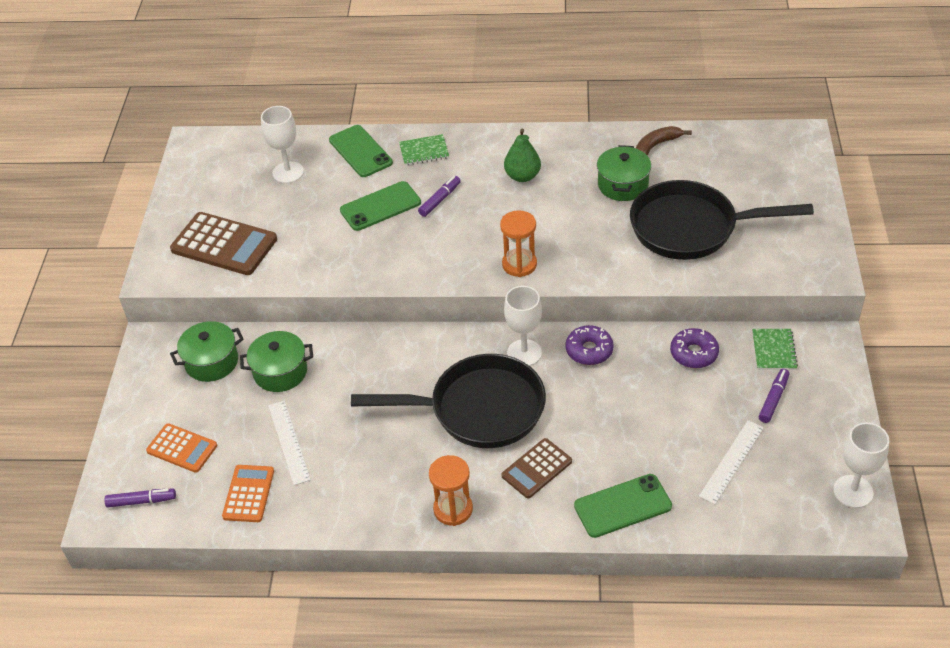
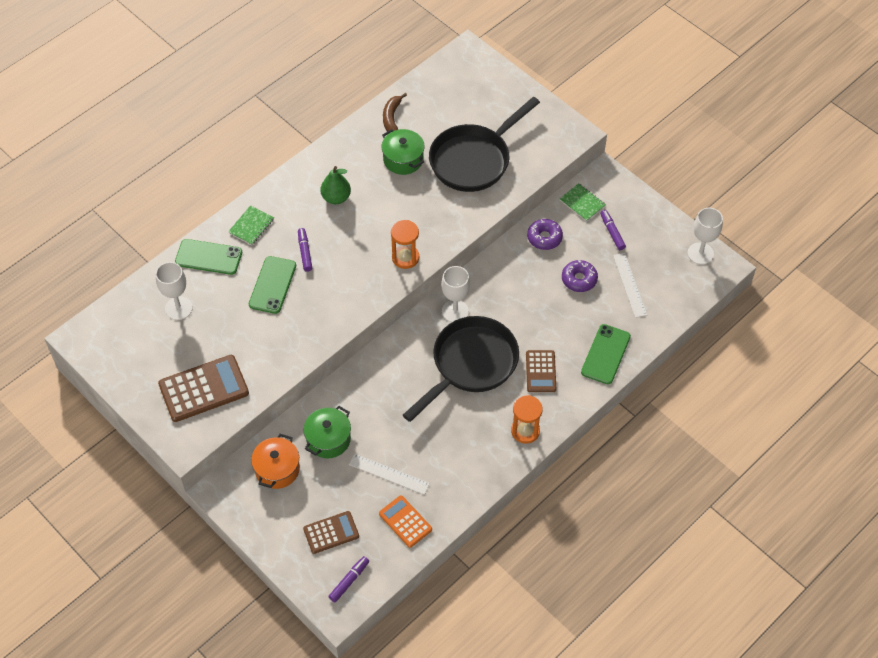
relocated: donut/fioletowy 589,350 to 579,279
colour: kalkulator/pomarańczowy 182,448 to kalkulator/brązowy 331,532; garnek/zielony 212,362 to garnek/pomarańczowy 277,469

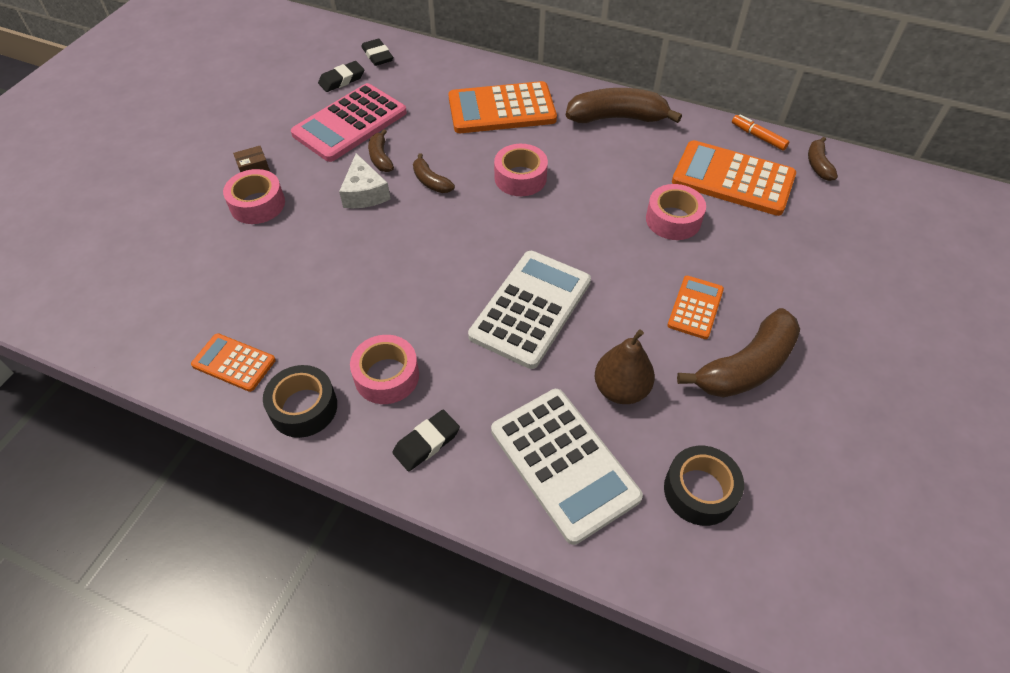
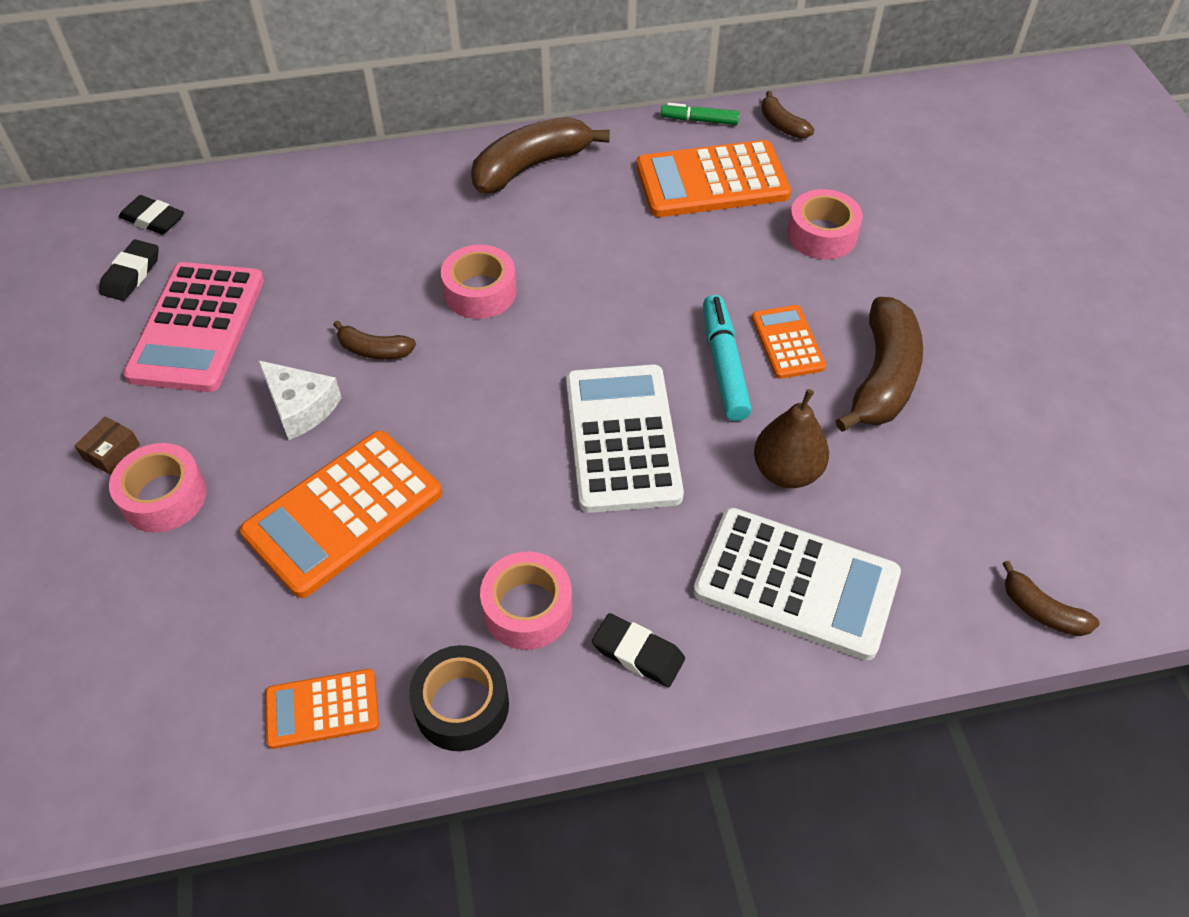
missing: taśma klejąca/czarny 699,491
appeared: flamaster/turkusowy 724,365
relocated: banan/brązowy 380,158 to 1041,611; kalkulator/pomarańczowy 502,109 to 343,513; taśma klejąca/różowy 673,220 to 822,234
colour: flamaster/pomarańczowy 758,137 to flamaster/zielony 699,120
spun: gumka do mazania/czarny 426,443 = 638,653 75 degrees counterclockwise

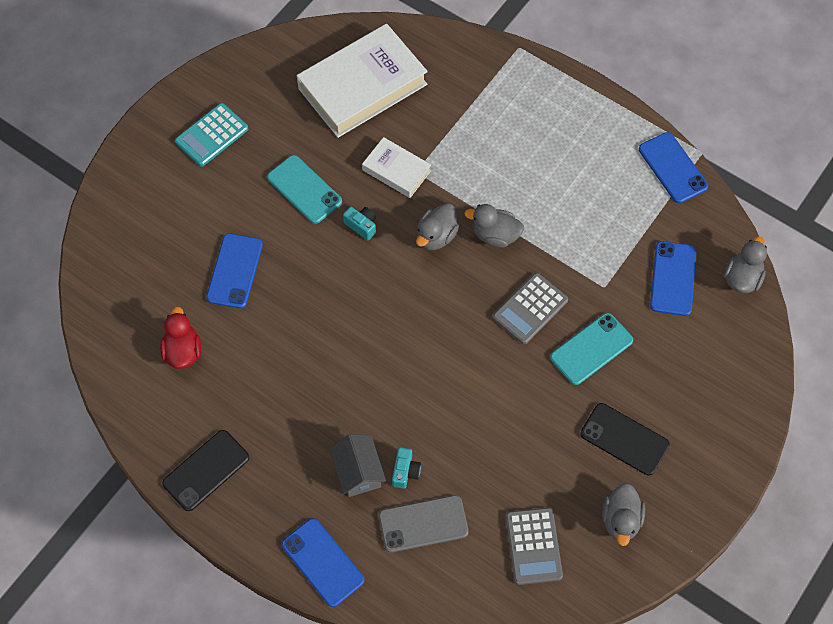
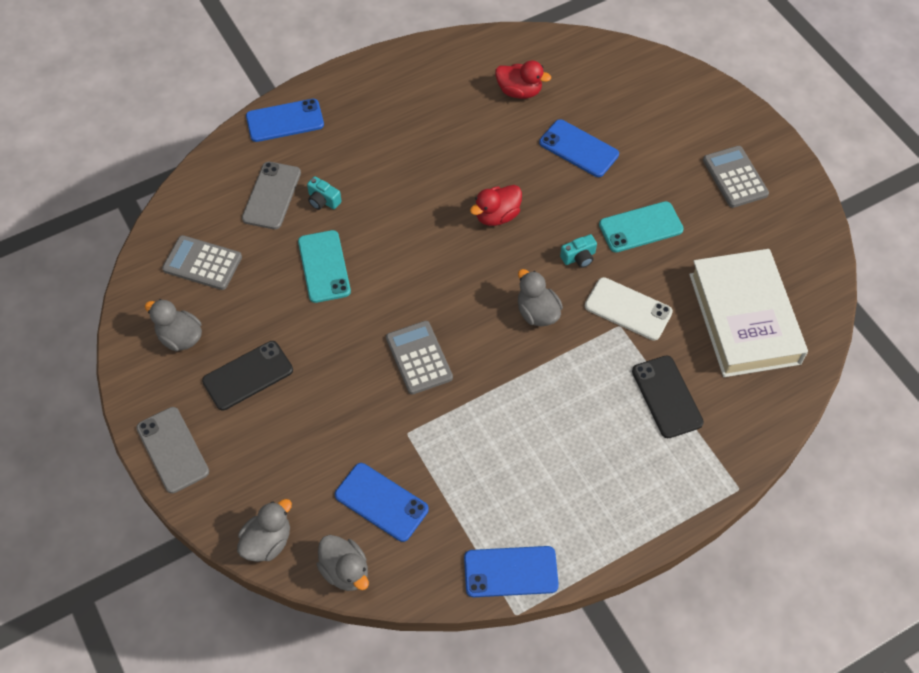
missing: domek/szary 358,472
appeared: telefon/szary 172,450; kaczka/czerwony 497,216
relocated: telefon/czarny 206,470 to 666,397; kaczka/szary 495,235 to 267,542; telefon/turkusowy 591,349 to 324,266
exchanged: książka/biały 396,170 to telefon/biały 628,309
colour: kalkulator/turkusowy 212,135 to kalkulator/szary 735,177

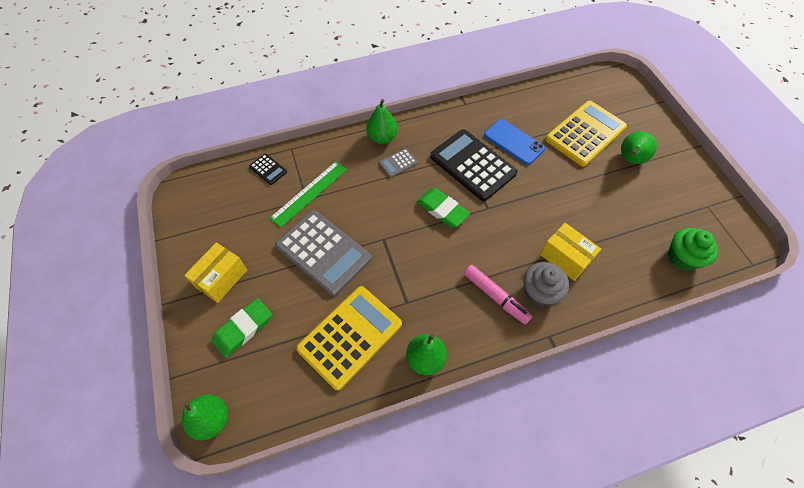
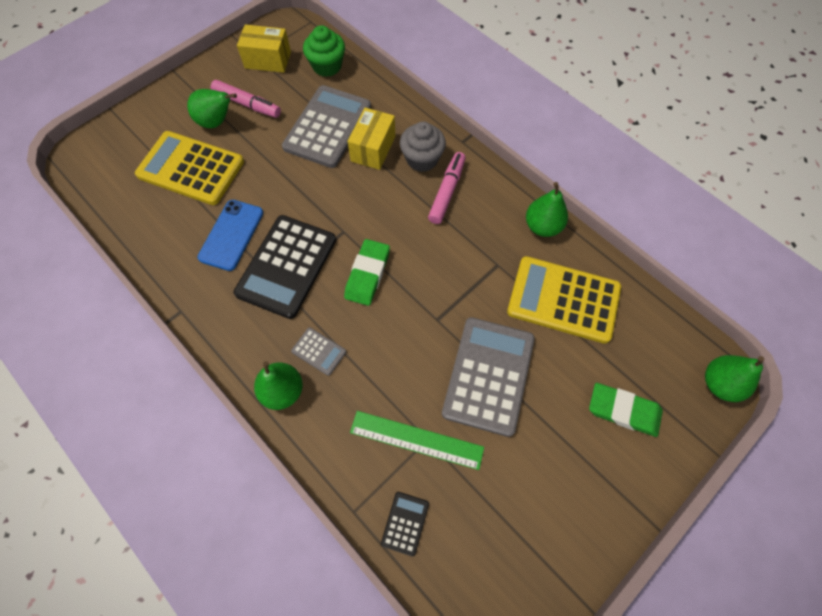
appeared: flamaster/różowy 247,104; kalkulator/szary 327,127
relocated: pudełko/żółty 221,278 to 268,60

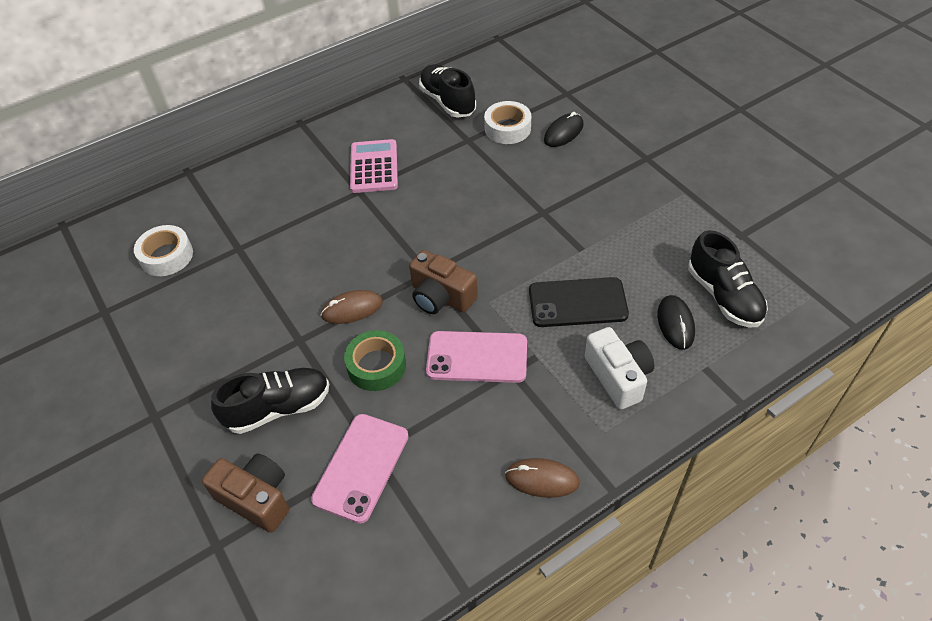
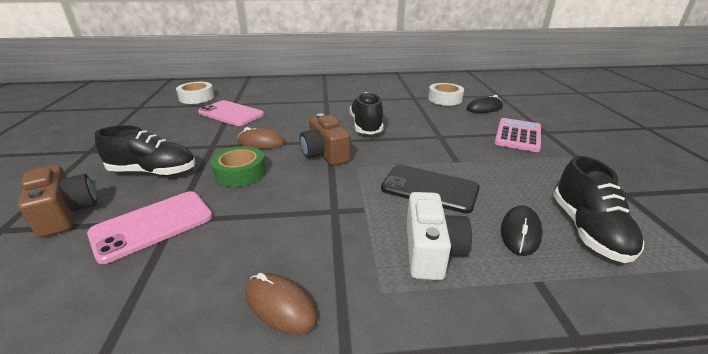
relocated: kalkulator/różowy 374,167 to 518,135; but/czarny 448,102 to 366,126; telefon/różowy 477,357 to 231,114

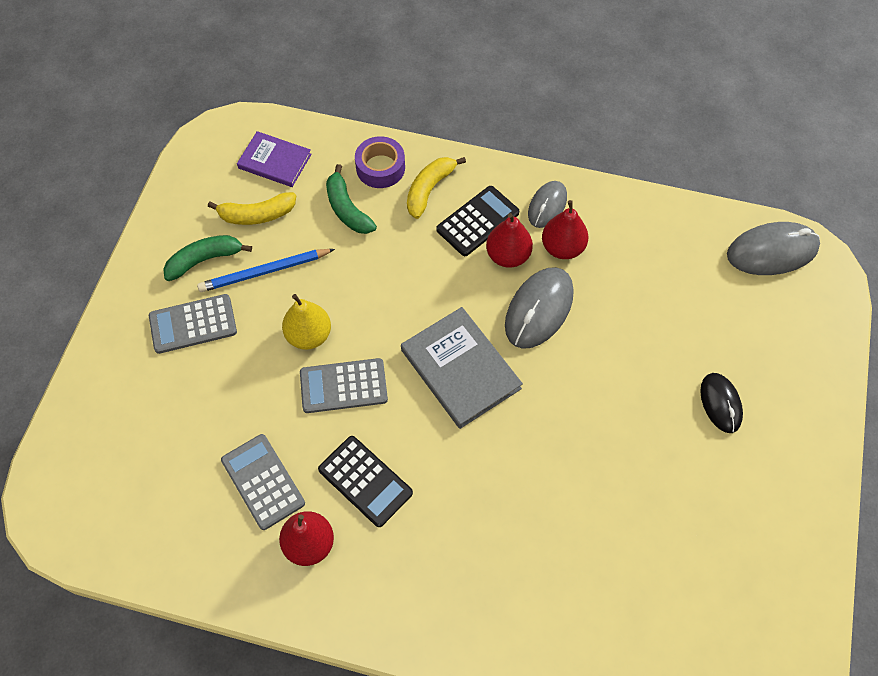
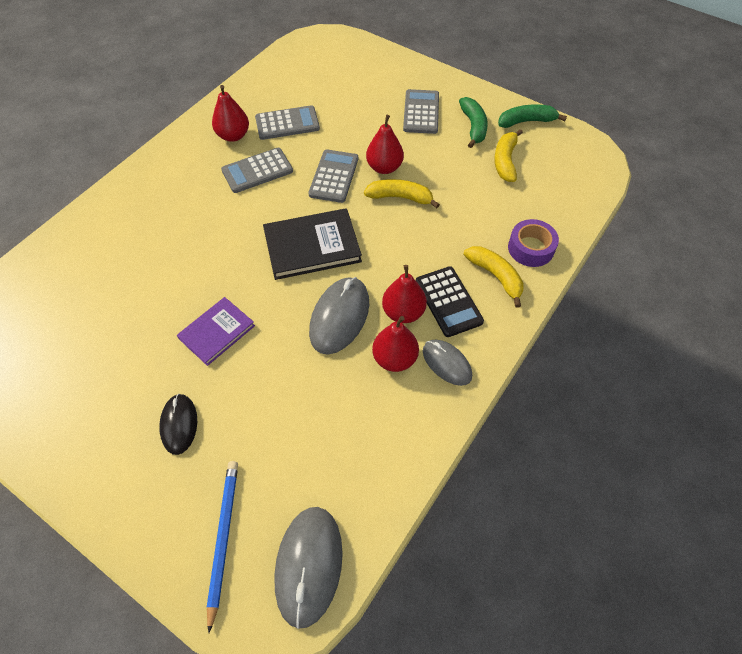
appeared: banan/żółty 400,197
relocated: ołówek/niebieski 264,272 to 223,538; książka/fioletowy 274,161 to 217,332; banan/zielony 347,209 to 526,121
colour: gruszka/żółty 309,335 to gruszka/czerwony 384,167; kalkulator/czarny 365,481 to kalkulator/szary 257,171; książka/szary 460,369 to książka/czarny 312,246
spun: myszka/szary 539,309 = 339,317 60 degrees clockwise; myszka/czarny 720,403 = 179,424 75 degrees clockwise

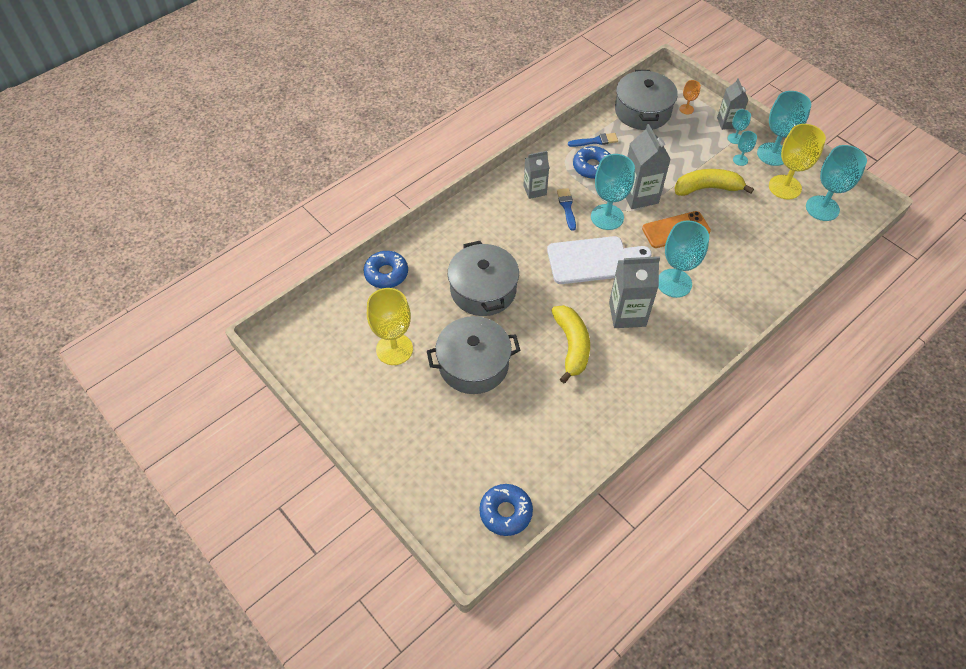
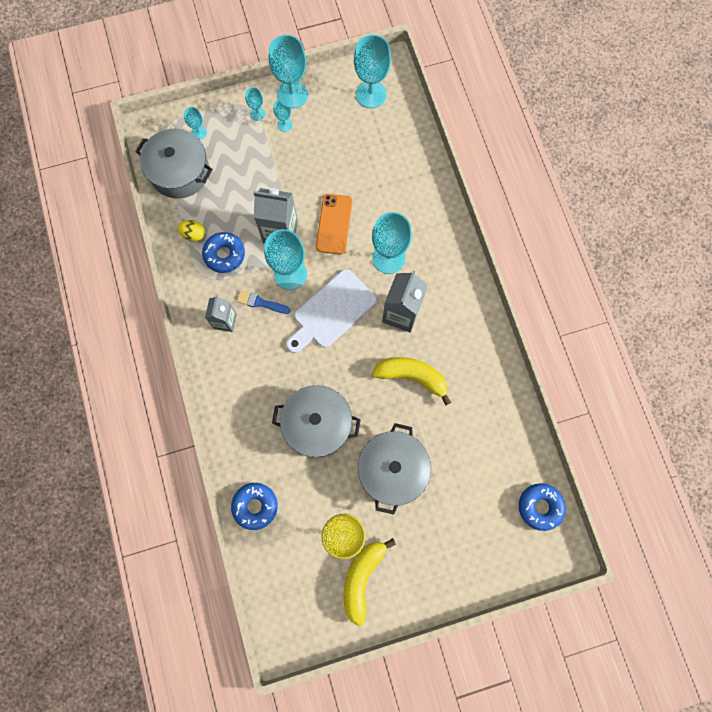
missing: karton mleka/szary 727,123; kielich/żółty 785,187
relocated: banan/żółty 707,188 to 362,577
exchanged: pędzel/niebieski 595,141 to jajko/żółty 194,234
colour: kielich/pomarańczowy 686,109 to kielich/turkusowy 199,132
spun: deska do krojenia/biały 593,260 = 331,311 150 degrees counterclockwise

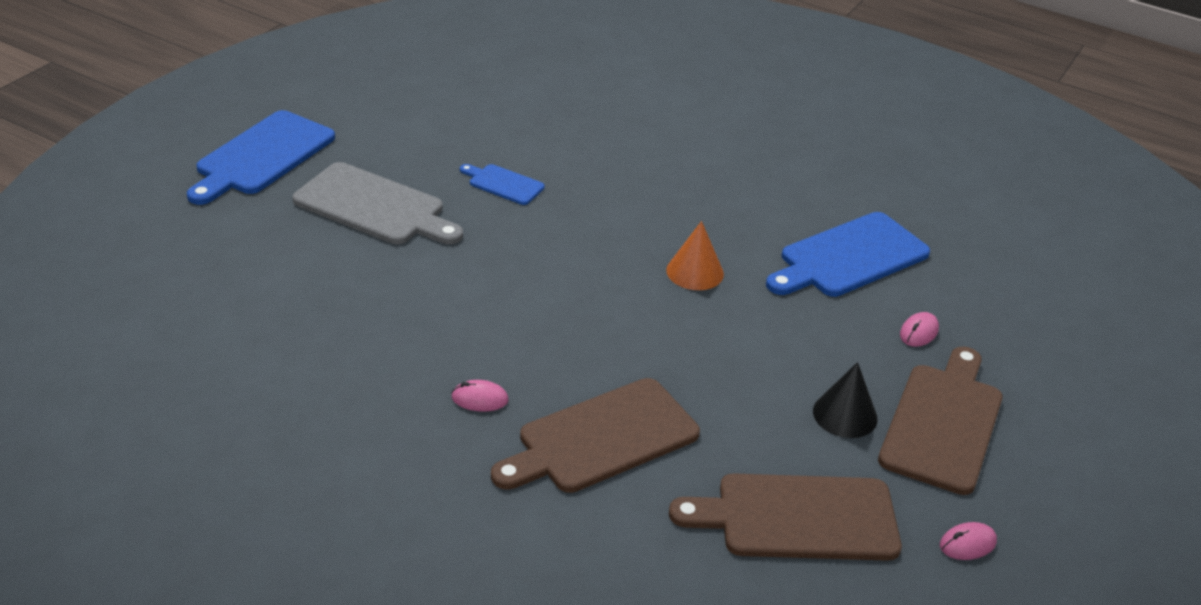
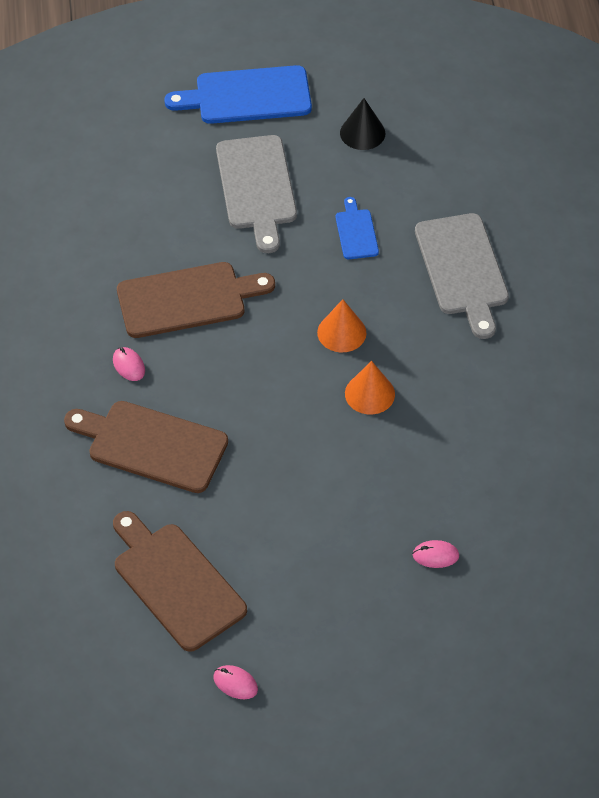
missing: deska do krojenia/niebieski 849,257
appeared: stożek/pomarańczowy 341,332; deska do krojenia/szary 462,269
relocated: stożek/czarny 845,415 to 362,133; deska do krojenia/brązowy 943,423 to 187,299

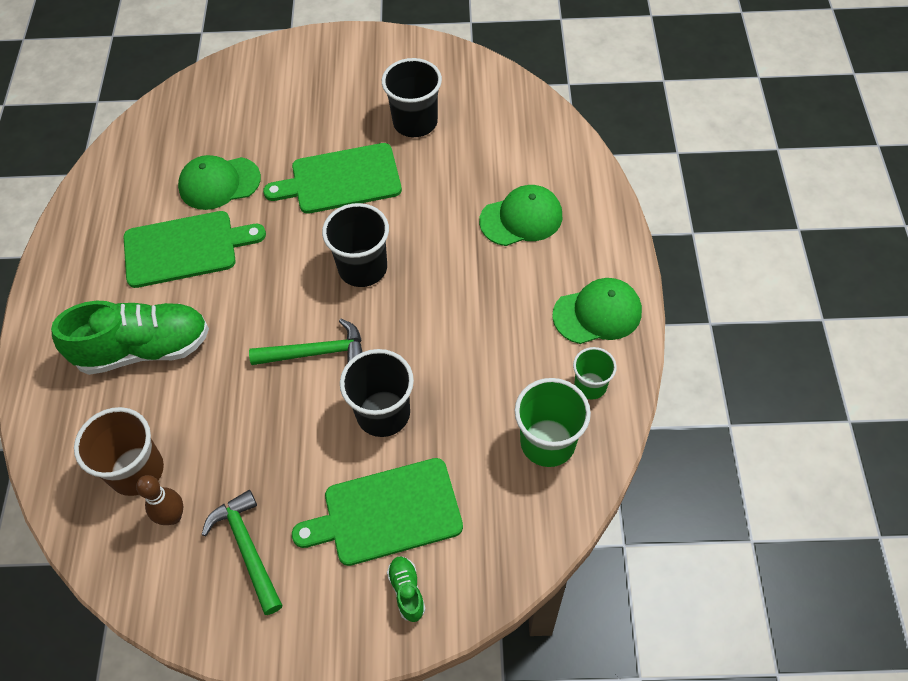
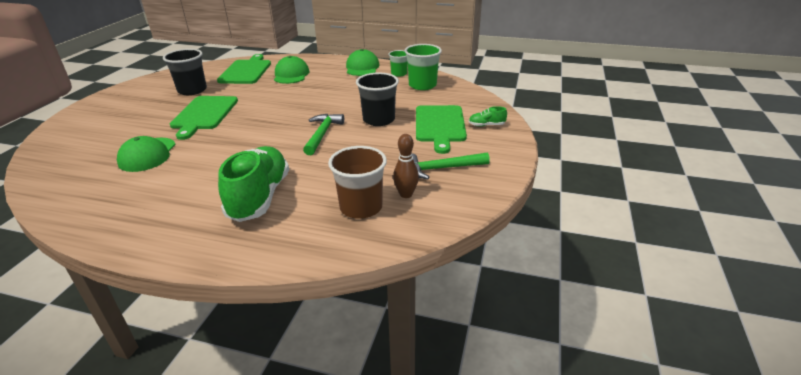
missing: szklanka/czarny 363,268
relocated: deska do krojenia/zielony 185,248 to 246,71

